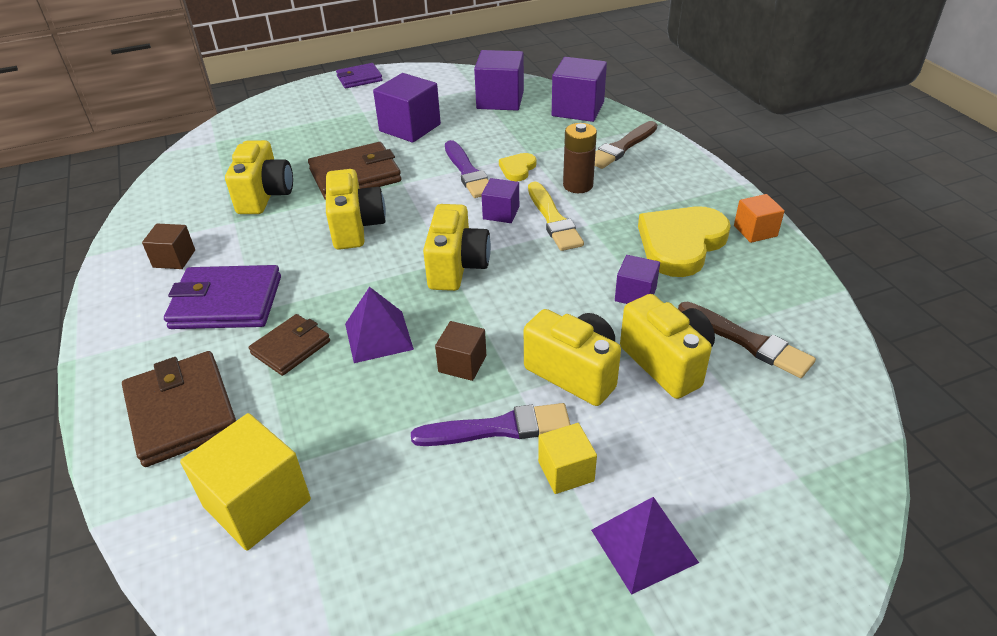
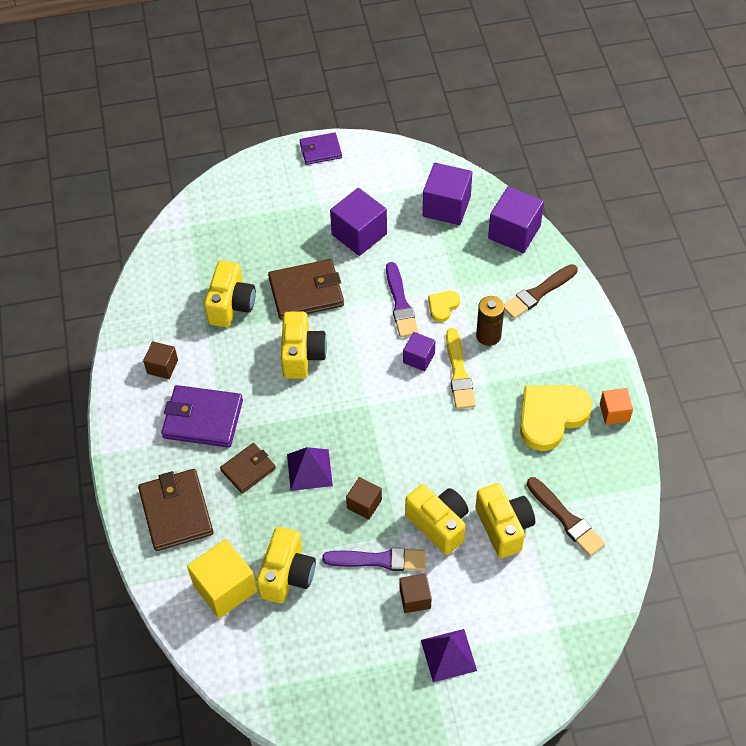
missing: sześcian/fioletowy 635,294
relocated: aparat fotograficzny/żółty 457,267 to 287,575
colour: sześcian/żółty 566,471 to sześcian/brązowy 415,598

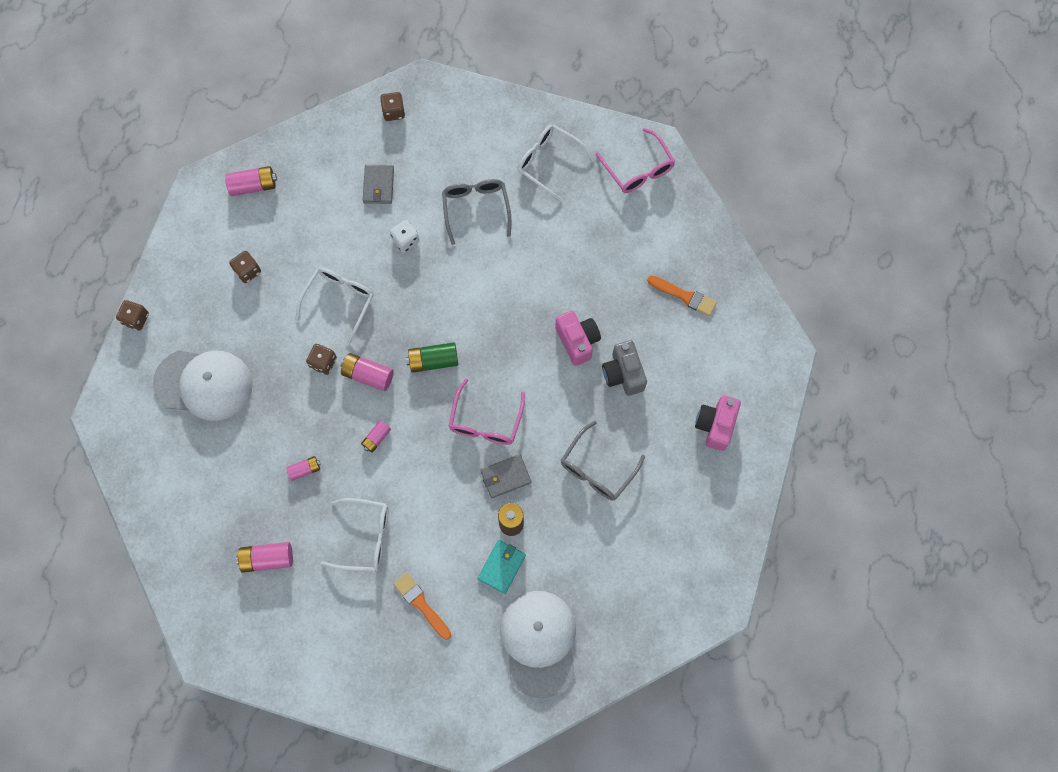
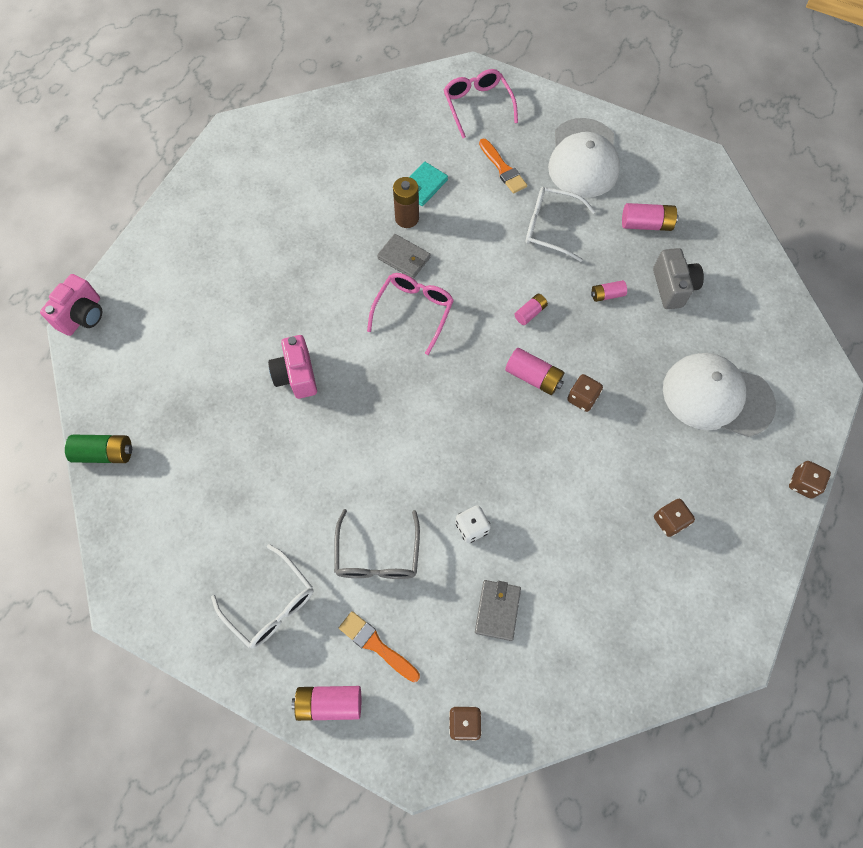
missing: okulary/biały 339,301; okulary/szary 597,469
relocated: bateria/różowy 253,186 to 329,703; bateria/zielony 433,361 to 105,453; czapka/biały 539,642 to 583,158; okulary/różowy 638,169 to 477,105; aparat fotograficzny/szary 623,374 to 672,287; pędzel/pomarańczowy 684,296 to 376,645; aparat fotograficzny/różowy 715,425 to 83,316
spun: portfel/szary 505,477 = 404,258 45 degrees clockwise

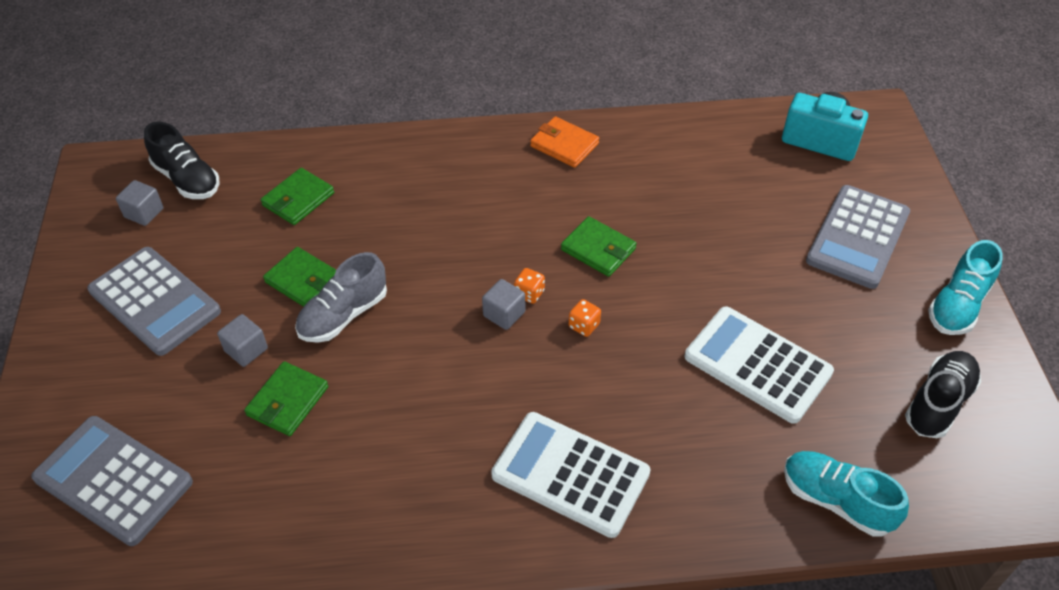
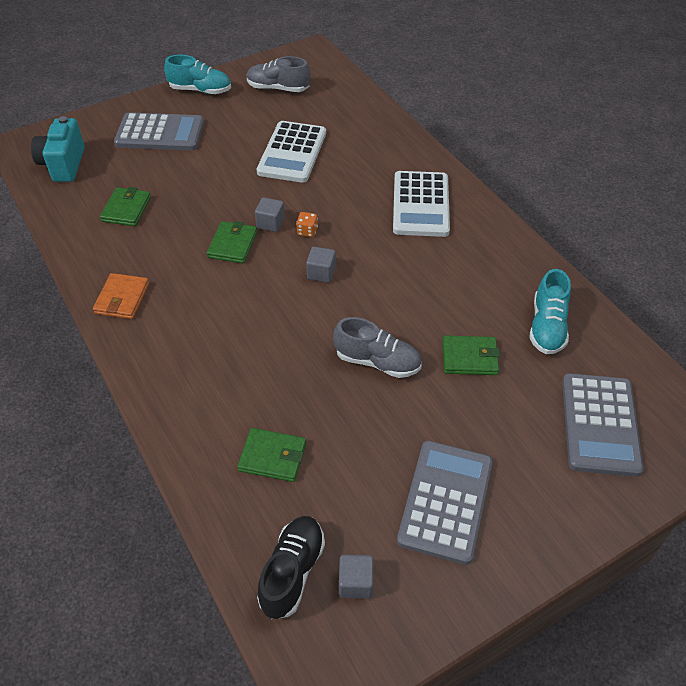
missing: kostka do gry/pomarańczowy 529,293
relocated: sześcian/szary 246,350 to 270,223; portfel/zielony 303,281 to 126,209; but/turkusowy 836,501 to 547,327
colour: but/czarny 938,403 to but/szary 278,88

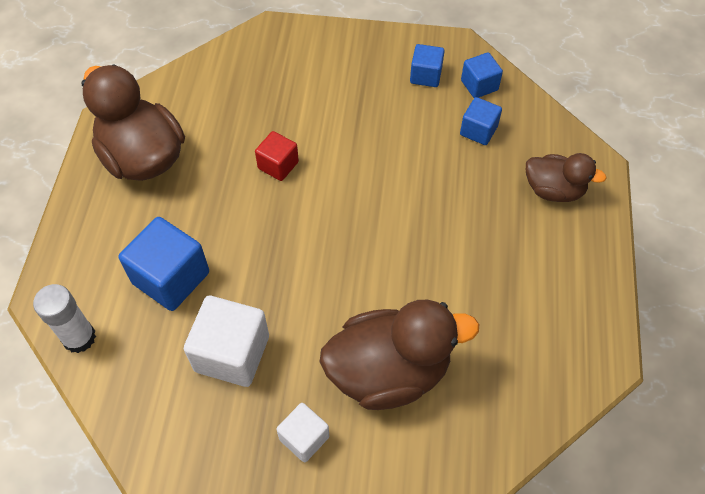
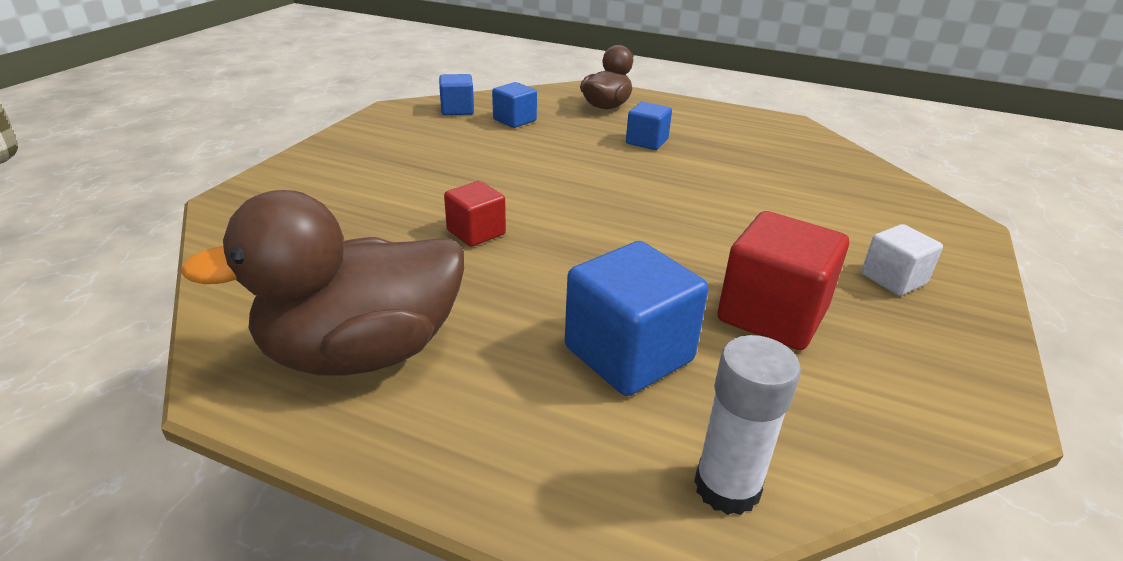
missing: kaczka/brązowy 389,372
relocated: sześcian/niebieski 425,75 to 647,142
colour: sześcian/biały 232,353 to sześcian/czerwony 772,315

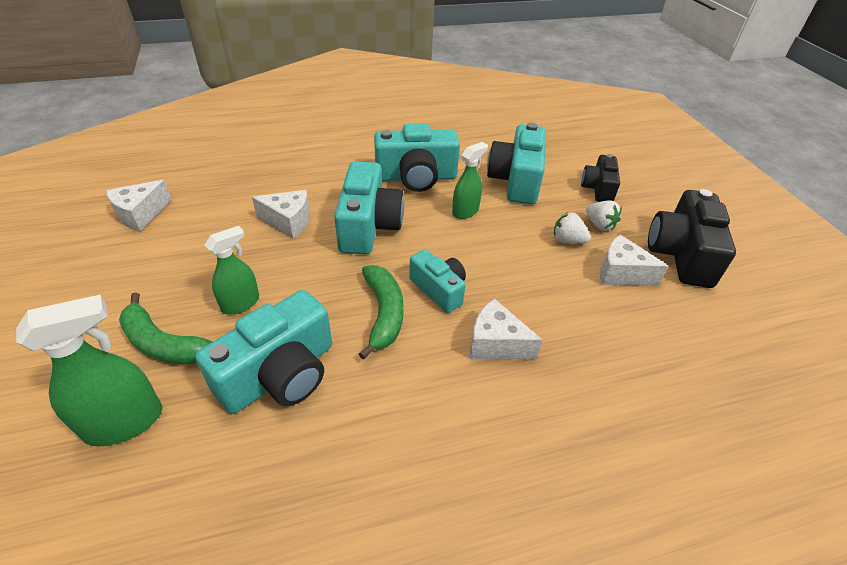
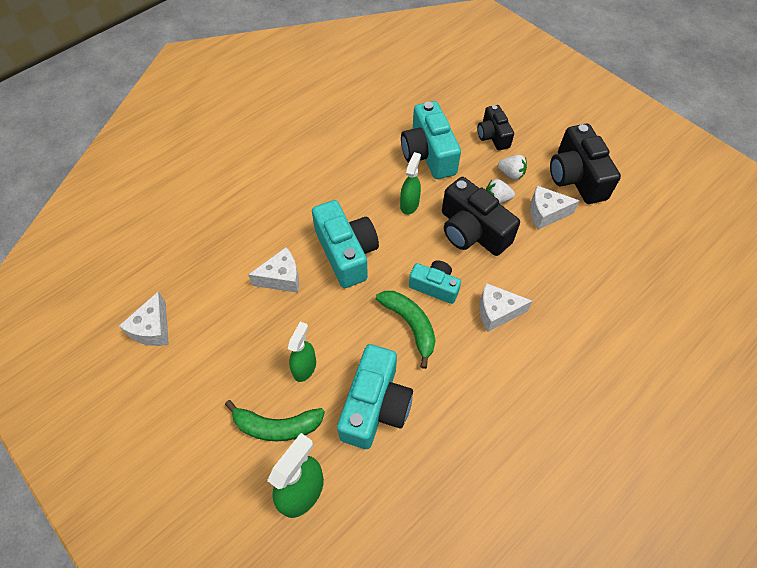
missing: aparat fotograficzny/turkusowy 416,177
appeared: aparat fotograficzny/czarny 472,231

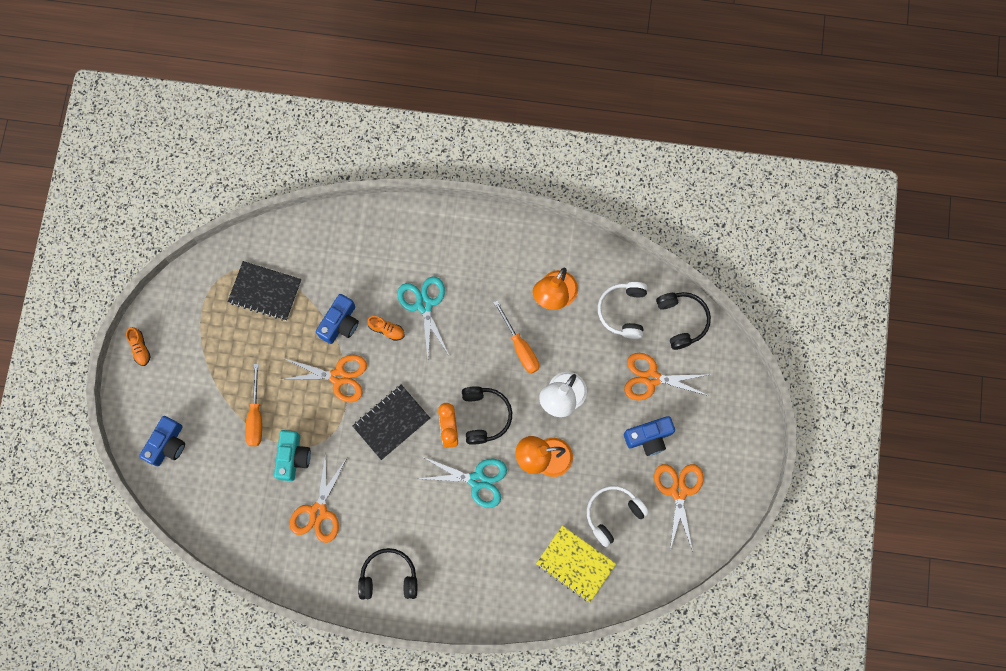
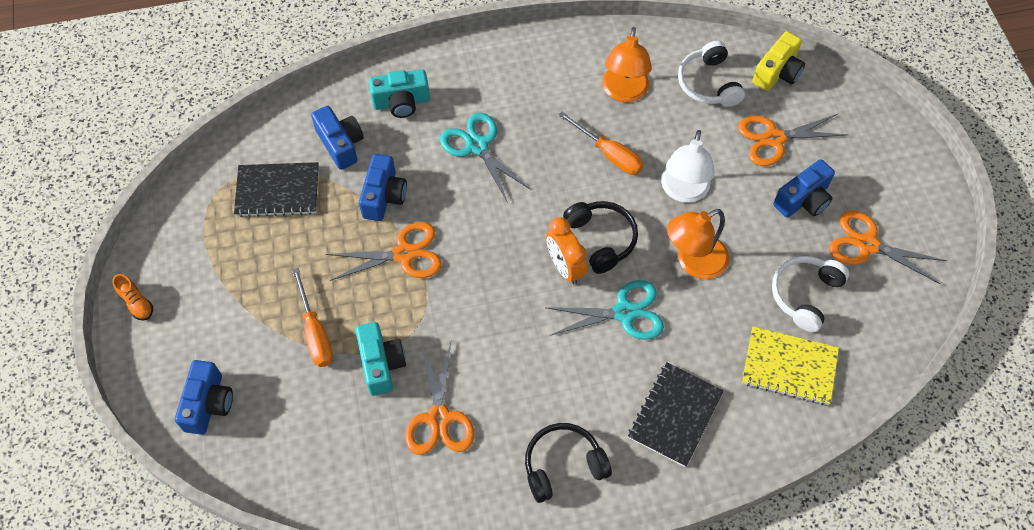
missing: but/pomarańczowy 386,329
appeared: aparat fotograficzny/niebieski 341,144; aparat fotograficzny/turkusowy 401,102
relocated: zeszyt/czarny 391,422 to 675,415
exchanged: słuchawki/czarny 682,320 to aparat fotograficzny/żółty 777,72
spun: nożyczki/pomarańczowy 678,491 = 867,245 45 degrees counterclockwise

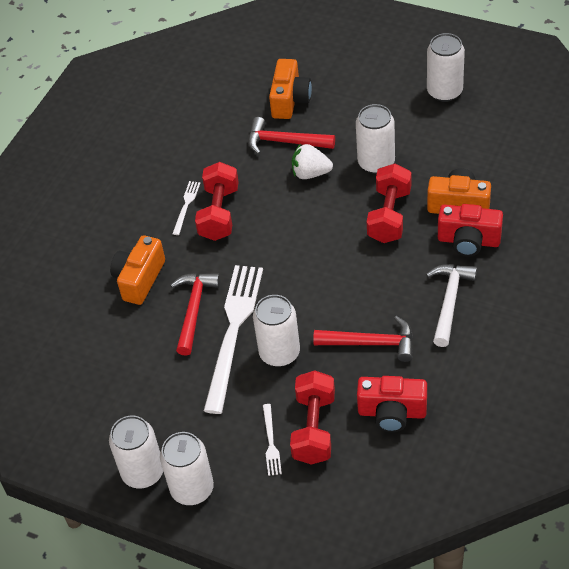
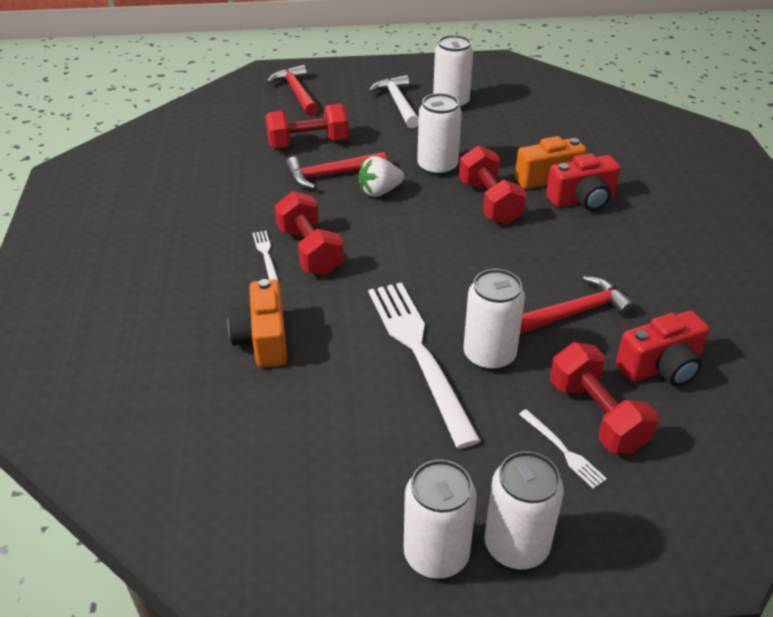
relocated: młotek/czerwony 194,310 to 297,93; młotek/biały 449,301 to 398,103
exchanged: aparat fotograficzny/pomarańczowy 290,100 to hantel/czerwony 308,143

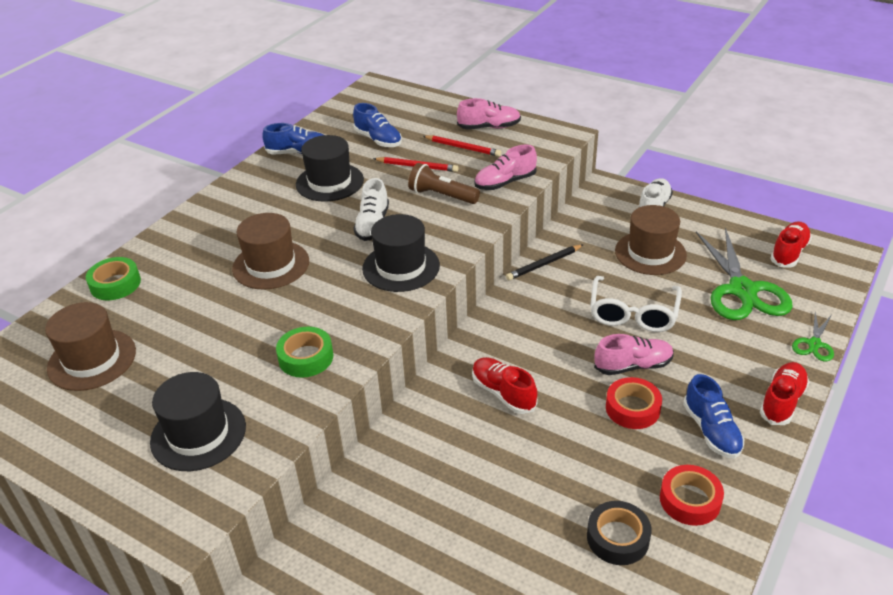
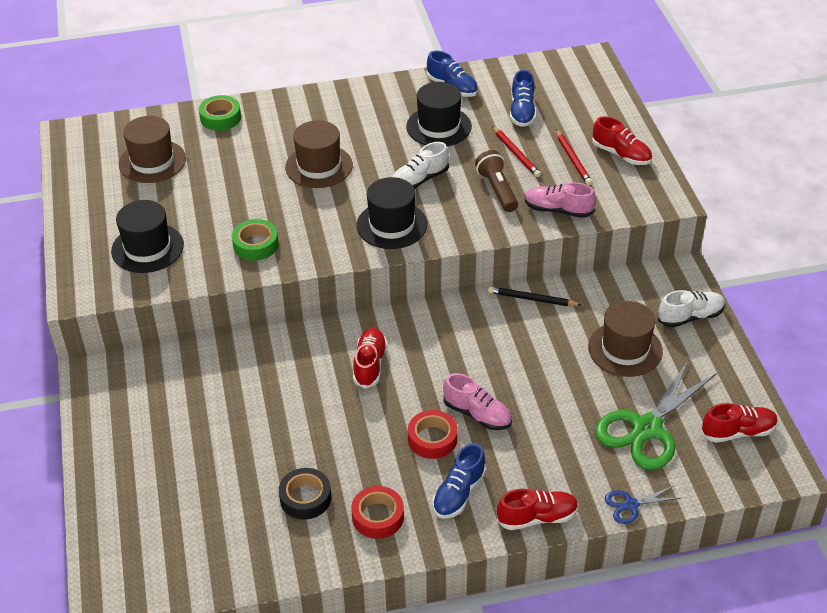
missing: okulary/biały 633,313
colour: but/różowy 489,127 to but/czerwony 621,154; nożyczki/zielony 814,344 to nożyczki/niebieski 630,505

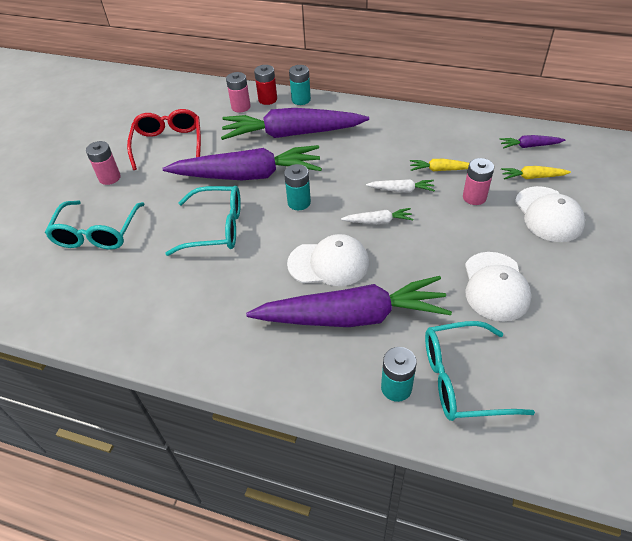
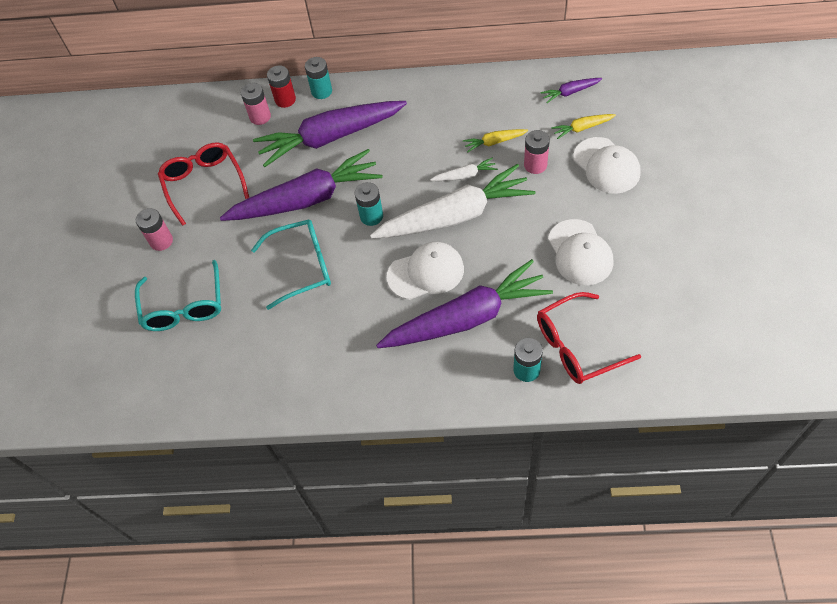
colour: okulary/turkusowy 463,379 to okulary/czerwony 577,346
size: marchewka/biały 378,221 = 455,216 x2.41

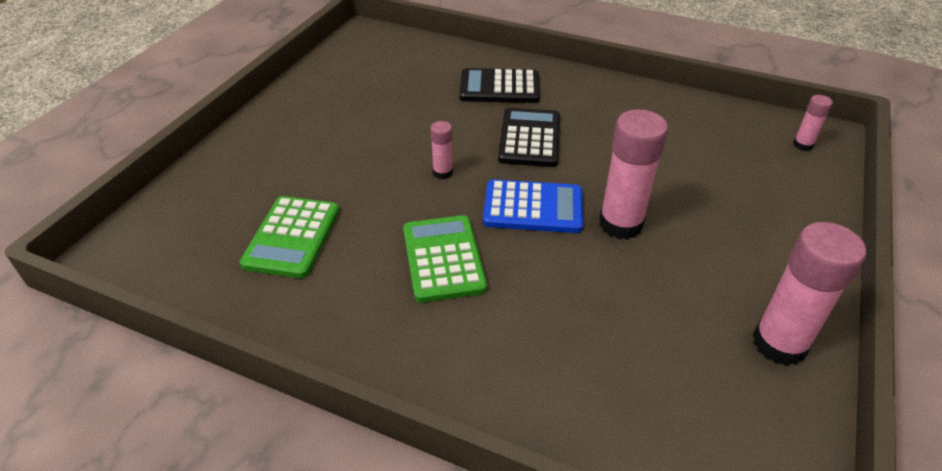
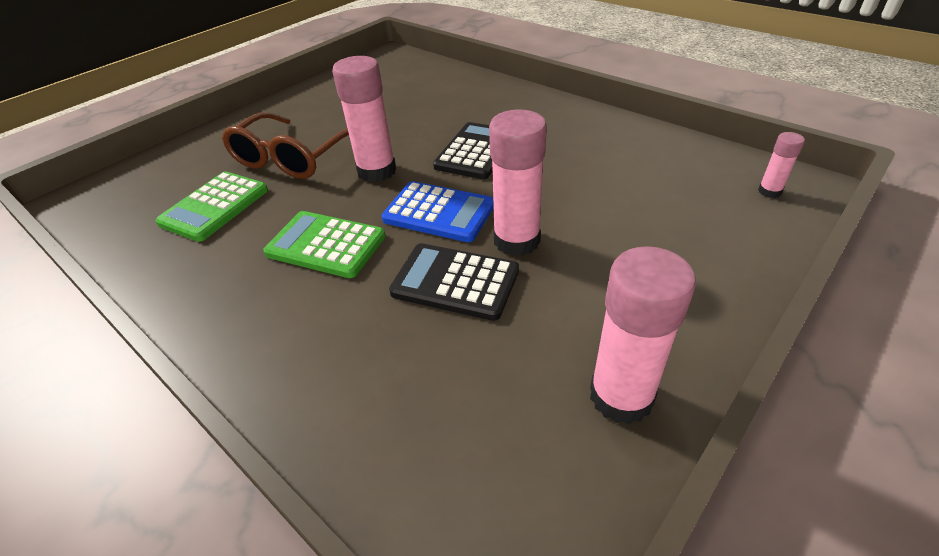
appeared: okulary/brązowy 292,158
relocated: kalkulator/czarny 499,87 to 455,282
spun: kalkulator/zielony 443,259 = 326,245 75 degrees counterclockwise
size: klej w sztyfcie/różowy 442,172 = 377,171 x2.01

